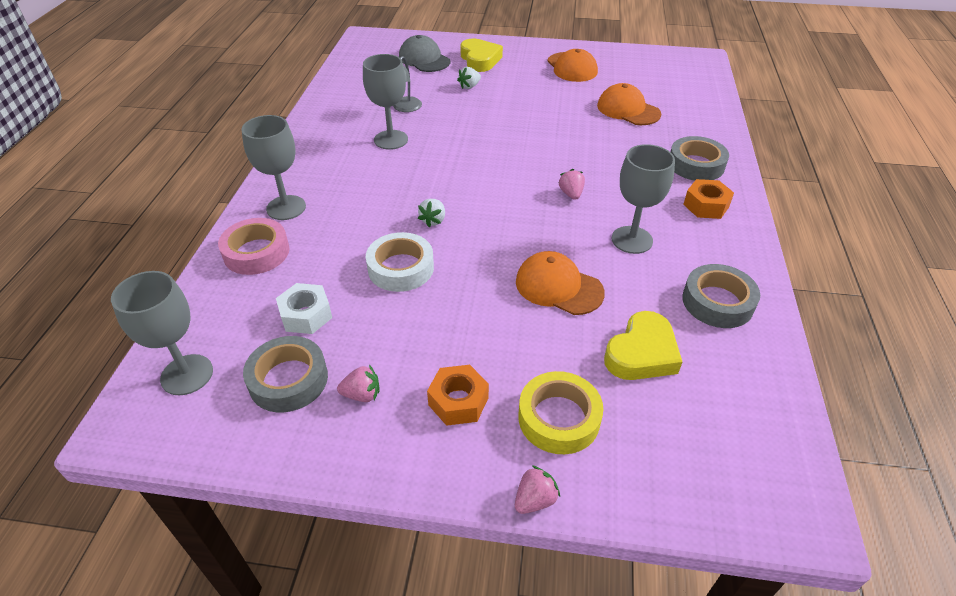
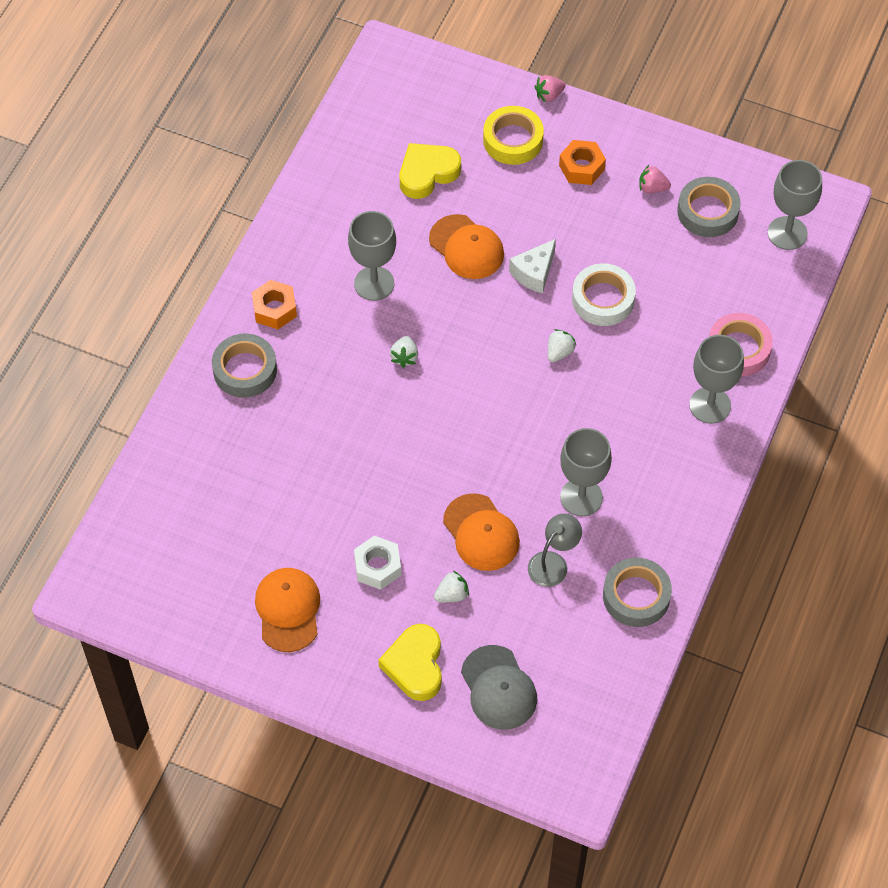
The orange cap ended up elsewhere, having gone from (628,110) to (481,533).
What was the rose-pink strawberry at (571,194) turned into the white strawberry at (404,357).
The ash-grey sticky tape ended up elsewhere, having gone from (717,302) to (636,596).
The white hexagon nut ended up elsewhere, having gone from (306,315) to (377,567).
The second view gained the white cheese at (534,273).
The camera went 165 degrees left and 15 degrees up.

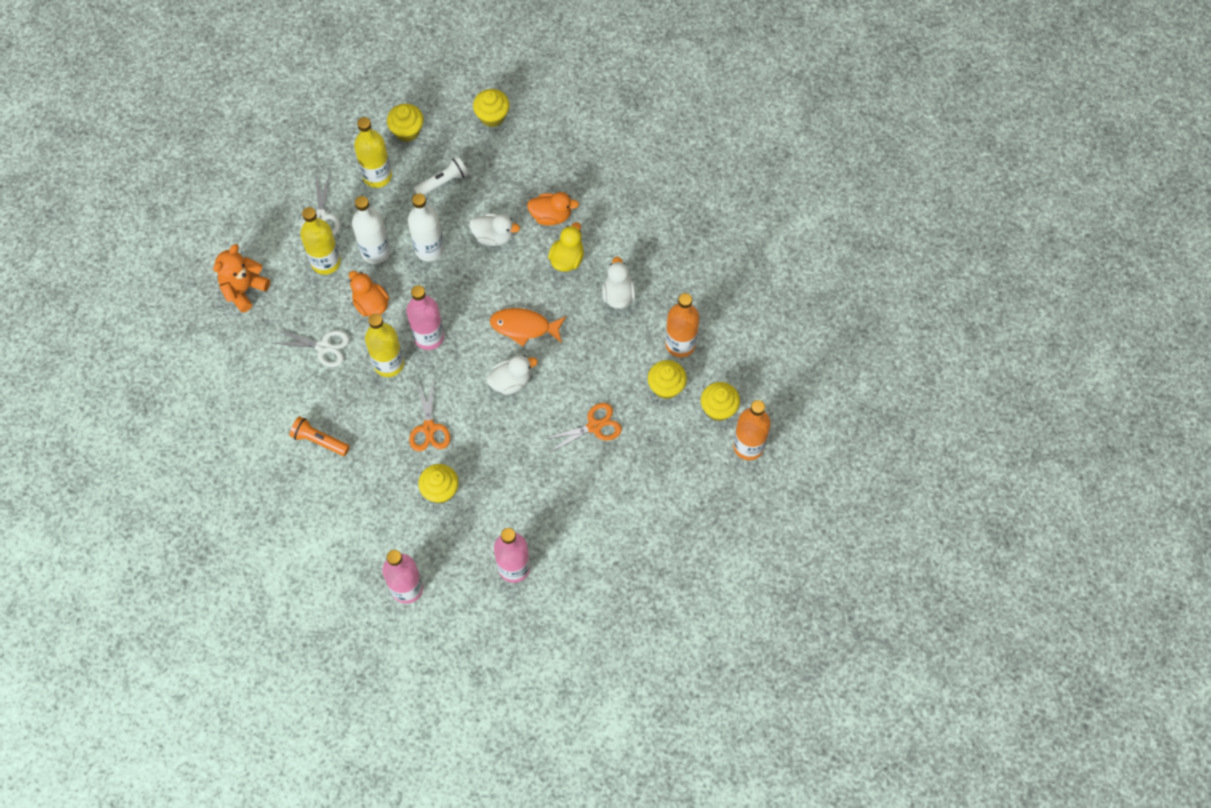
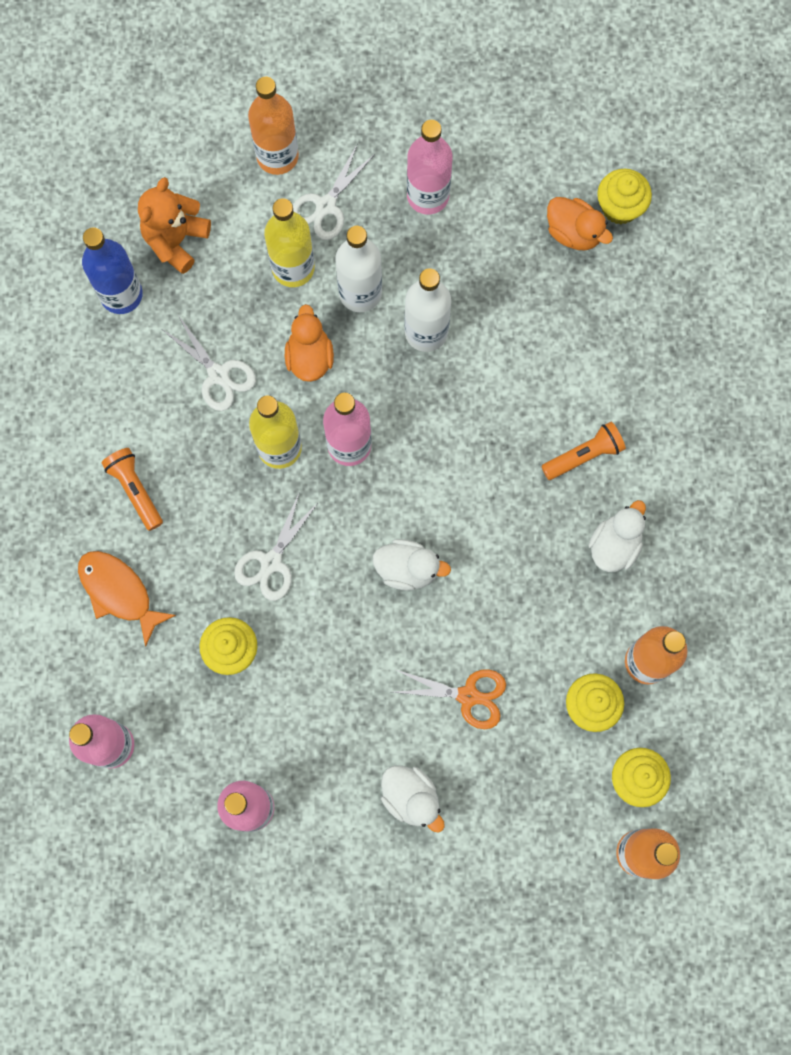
The second view lost the golden cupcake at (407,131).
What was the golden flask at (377,176) turned into the rose-pink flask at (428,196).
The second view lost the white torch at (443,182).
The orange toy duck ended up elsewhere, having gone from (551,216) to (574,232).
The white toy duck ended up elsewhere, having gone from (493,236) to (411,798).
Where the golden toy duck stood at (567,258), the orange torch came to stand at (584,455).
The orange teddy at (244,289) ended up facing another way, 45 degrees counterclockwise from before.
The orange toy fish ended up elsewhere, having gone from (524,327) to (119,592).
What was the orange scissors at (429,428) turned into the white scissors at (271,562).
The second view gained the orange flask at (277,156).
The second view gained the cobalt flask at (121,294).
The camera went 35 degrees right and 10 degrees up.

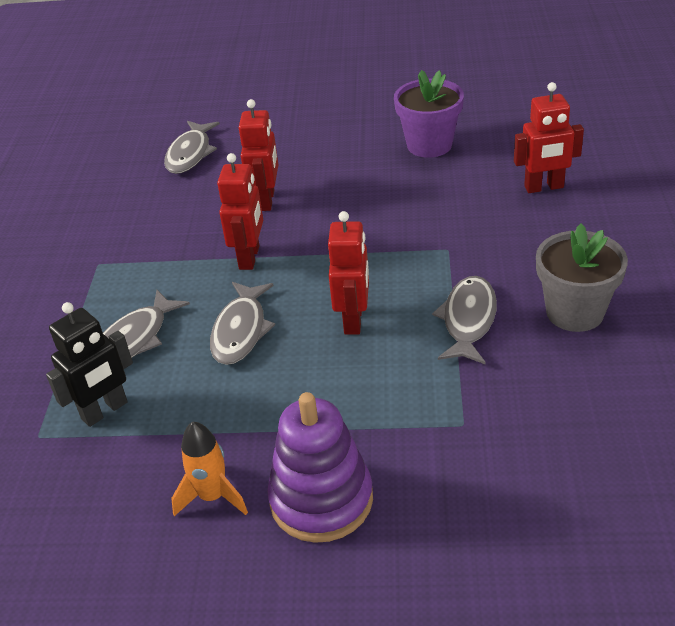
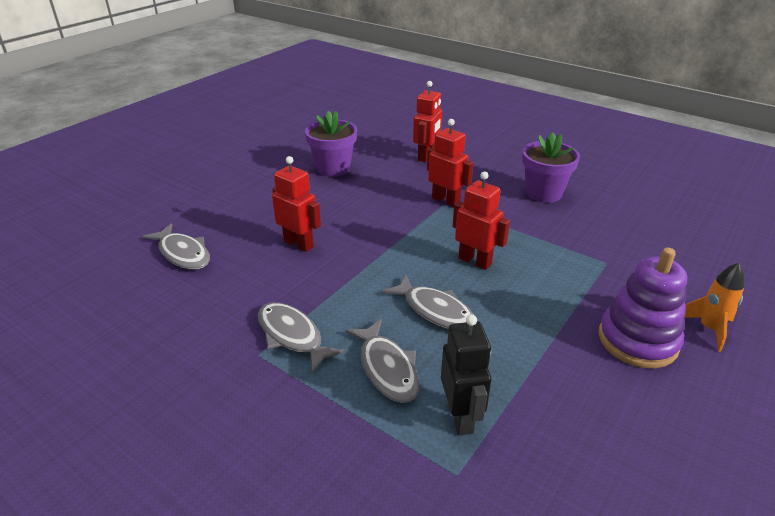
The crimson robot figure ended up elsewhere, having gone from (250,257) to (446,201).
What was the ash-grey potted plant at (574,312) turned into the royal purple potted plant at (543,193).
The ash-grey toy fish ended up elsewhere, having gone from (468,320) to (292,336).
The orange toy rocket ended up elsewhere, having gone from (212,497) to (709,329).
The camera went 60 degrees left and 5 degrees down.

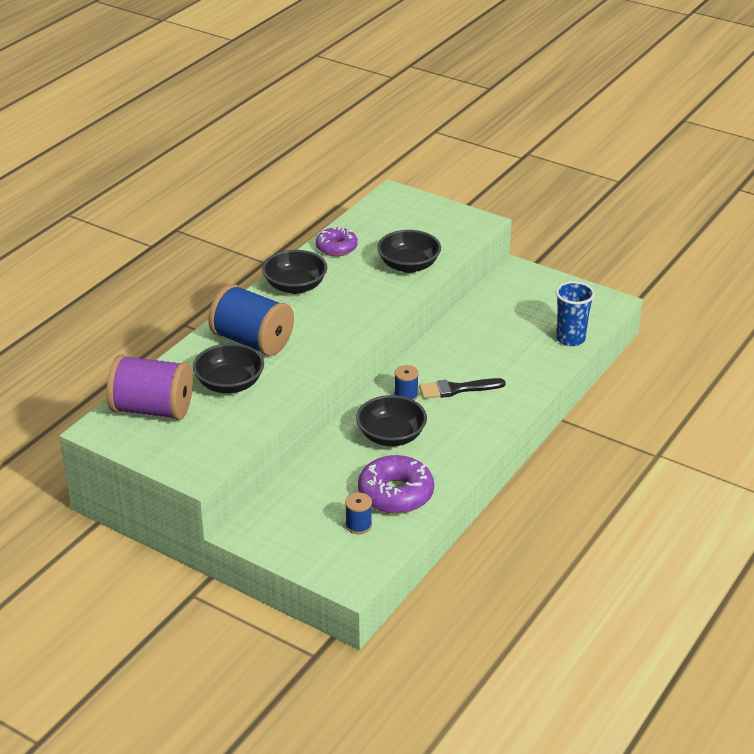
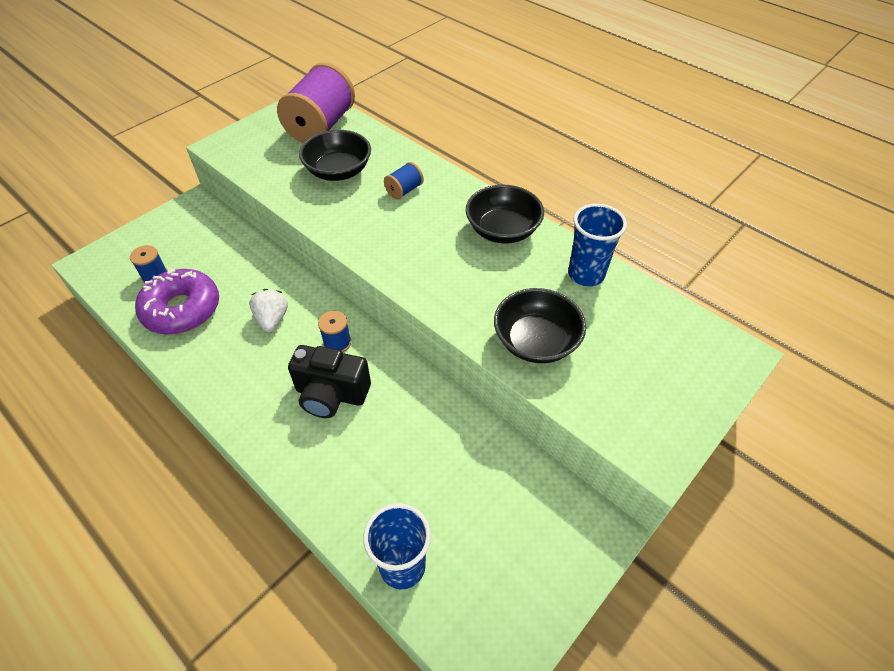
Where the royal purple donut stood at (336,248), the cobalt beaker came to stand at (586,274).
The size of the cobalt reel of thread at (252,341) changed by a factor of 0.44.
Where the black brush stood at (457,389), the black camera came to stand at (331,394).
Where the black bowl stood at (391,436), the white strawberry came to stand at (272,319).
The camera went 100 degrees right and 15 degrees up.

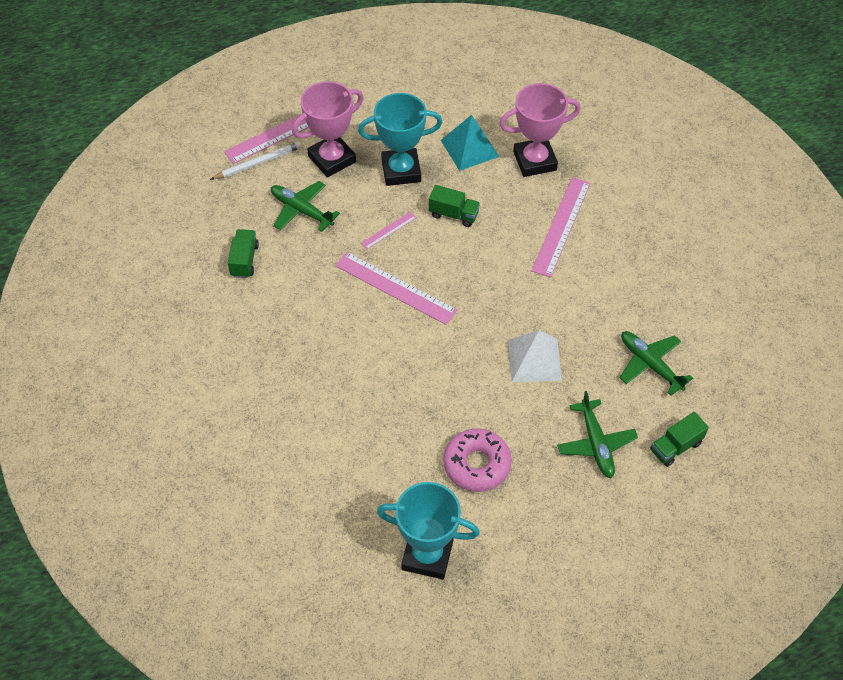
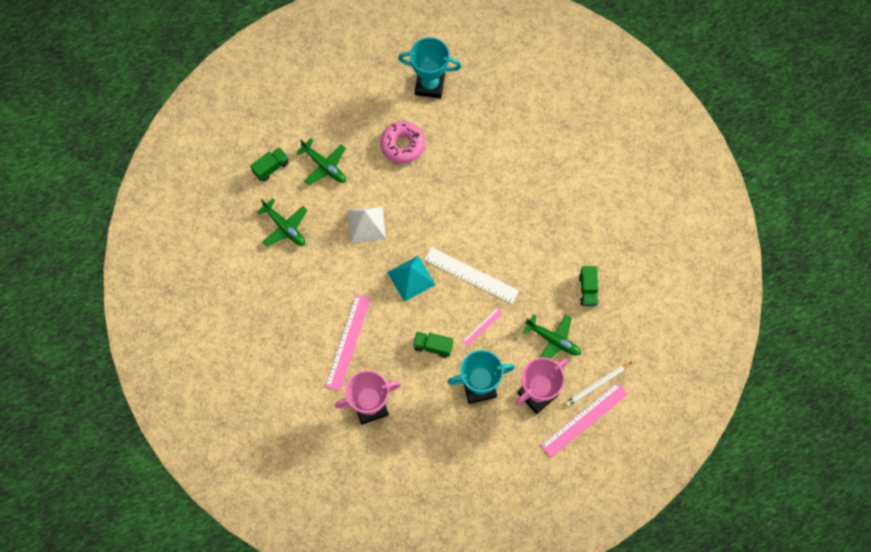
The aqua pyramid shape ended up elsewhere, having gone from (470,148) to (411,278).
What was the rose-pink straightedge at (395,288) turned into the white straightedge at (471,275).
The green aeroplane at (596,443) ended up facing another way, 150 degrees clockwise from before.
The camera went 175 degrees right and 15 degrees up.

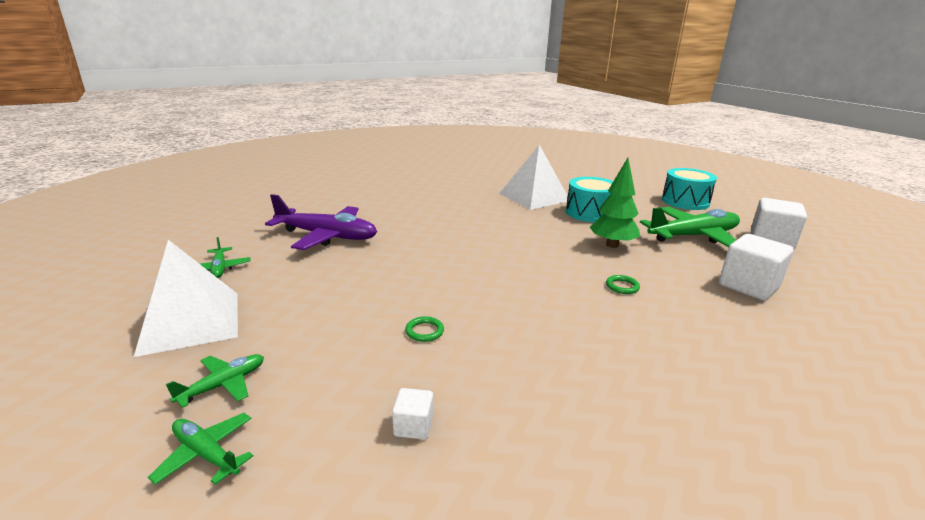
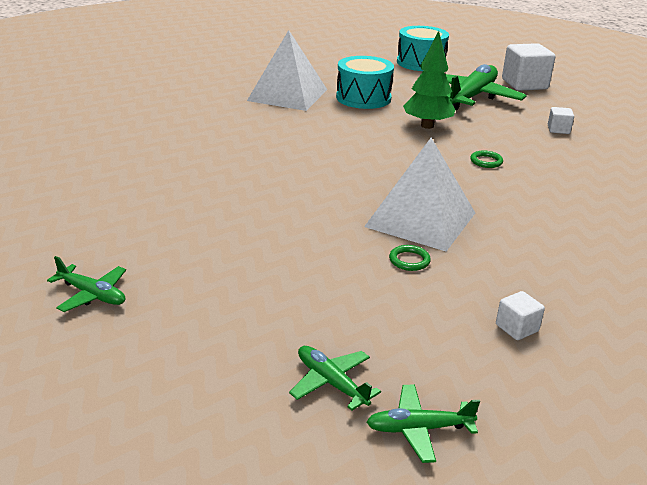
The second view lost the royal purple aeroplane at (327,236).
The size of the white solid cube at (748,286) changed by a factor of 0.49.
The white pyramid shape ended up elsewhere, having gone from (190,322) to (421,219).
The green aeroplane at (223,385) ended up facing another way, 45 degrees counterclockwise from before.
The camera went 40 degrees left and 5 degrees up.

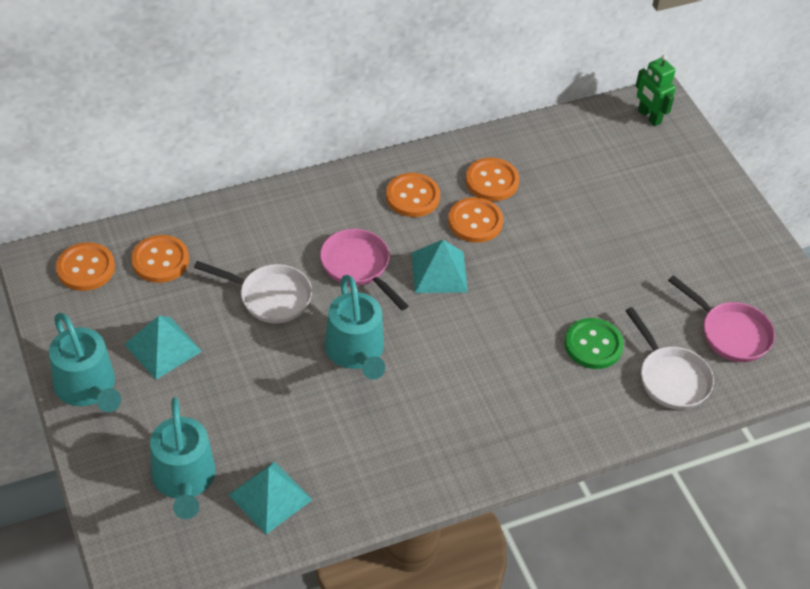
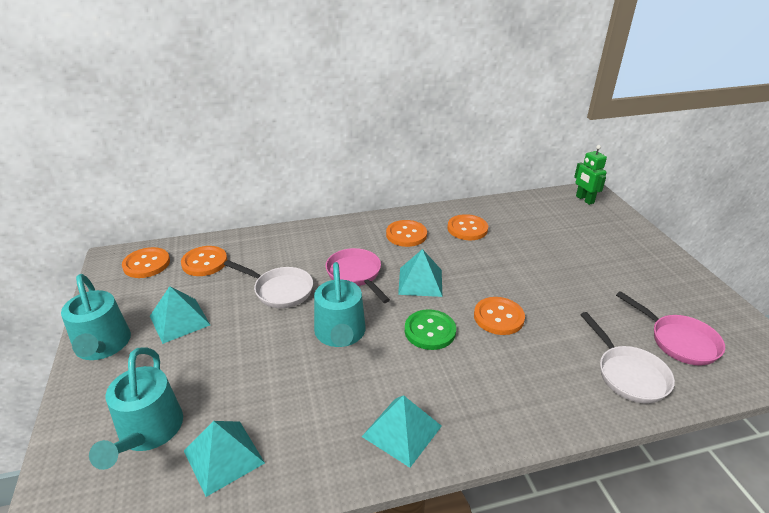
The orange button ended up elsewhere, having gone from (475,221) to (498,317).
The green button ended up elsewhere, having gone from (593,345) to (430,331).
The second view gained the aqua pyramid shape at (402,431).
The camera went 10 degrees right and 15 degrees down.

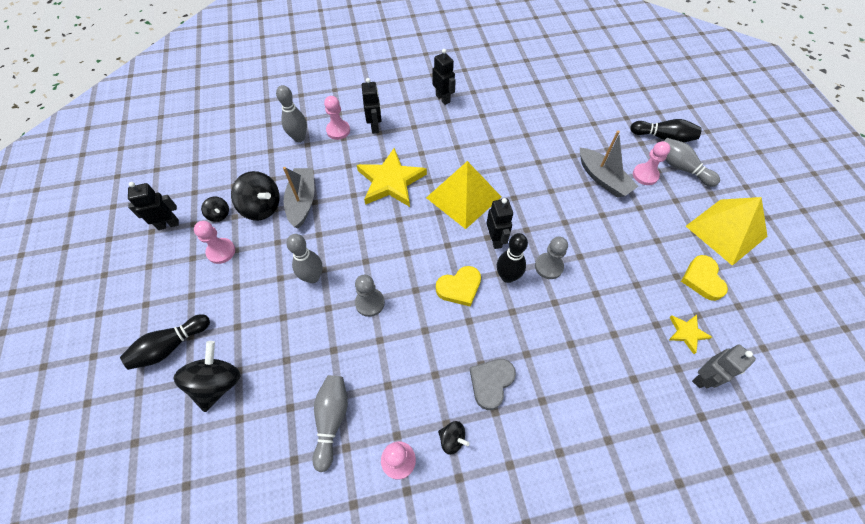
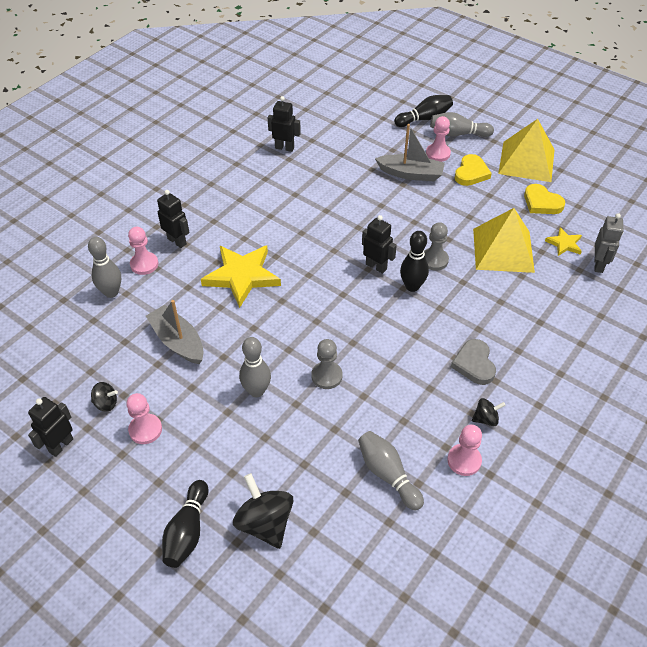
The black robot figure ended up elsewhere, having gone from (443,98) to (284,148).
The golden pyramid shape ended up elsewhere, having gone from (463,197) to (503,250).
The second view lost the black toy top at (262,207).
The golden heart shape ended up elsewhere, having gone from (459,287) to (471,173).
The camera went 40 degrees left and 10 degrees down.

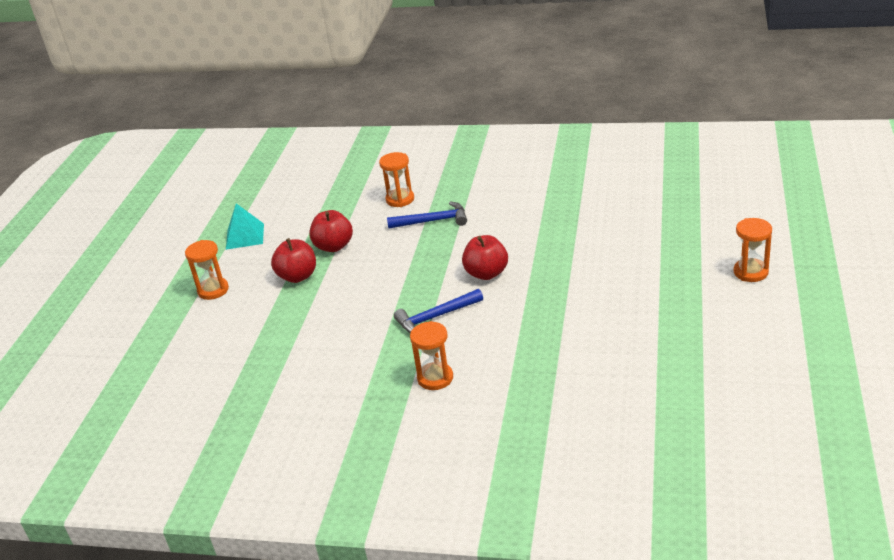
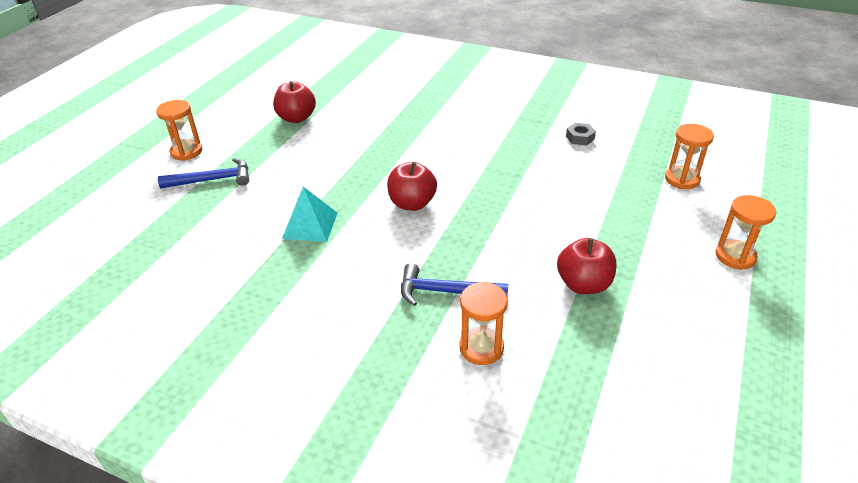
The aqua pyramid shape ended up elsewhere, having gone from (245,236) to (310,225).
The crimson apple ended up elsewhere, having gone from (298,276) to (296,118).
The cobalt carpenter's hammer ended up elsewhere, having gone from (435,317) to (213,180).
The orange sand timer ended up elsewhere, having gone from (435,378) to (682,179).
The second view gained the ash-grey hexagon nut at (580,138).
The camera went 170 degrees left and 5 degrees up.

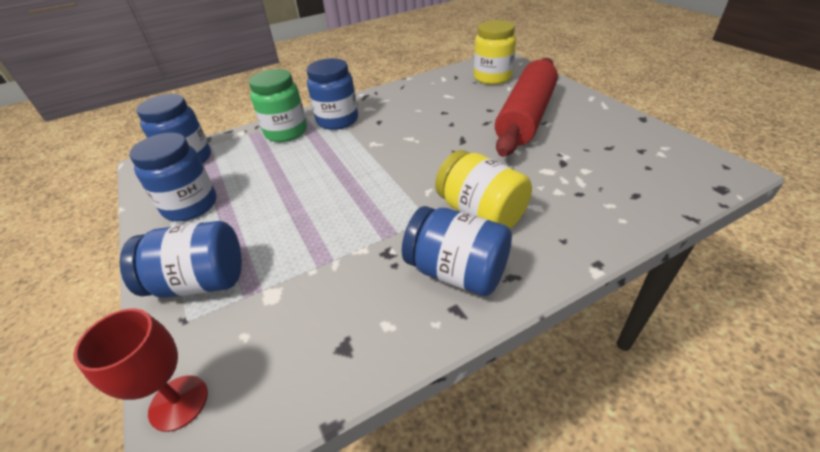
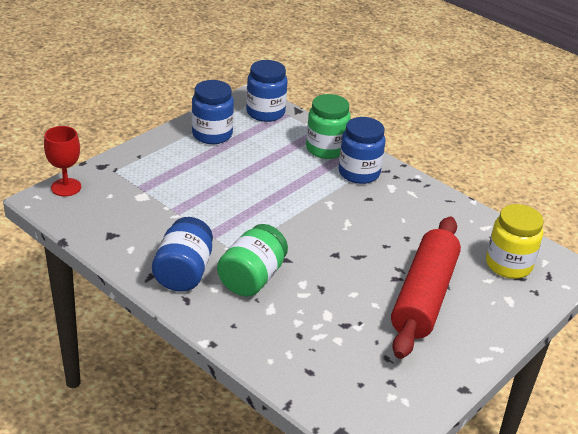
The crimson rolling pin at (525,117) ended up facing another way, 75 degrees counterclockwise from before.
What was the golden preserve jar at (481,213) turned into the green preserve jar at (252,278).
The second view lost the cobalt preserve jar at (200,282).
The camera went 65 degrees right and 5 degrees down.

